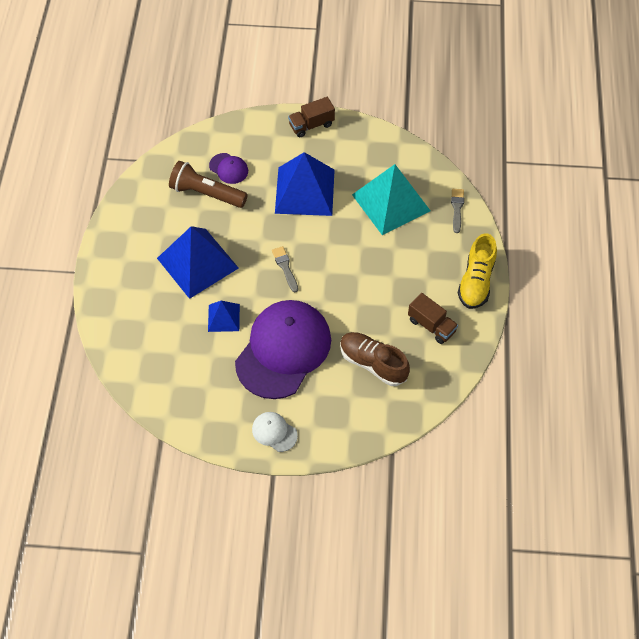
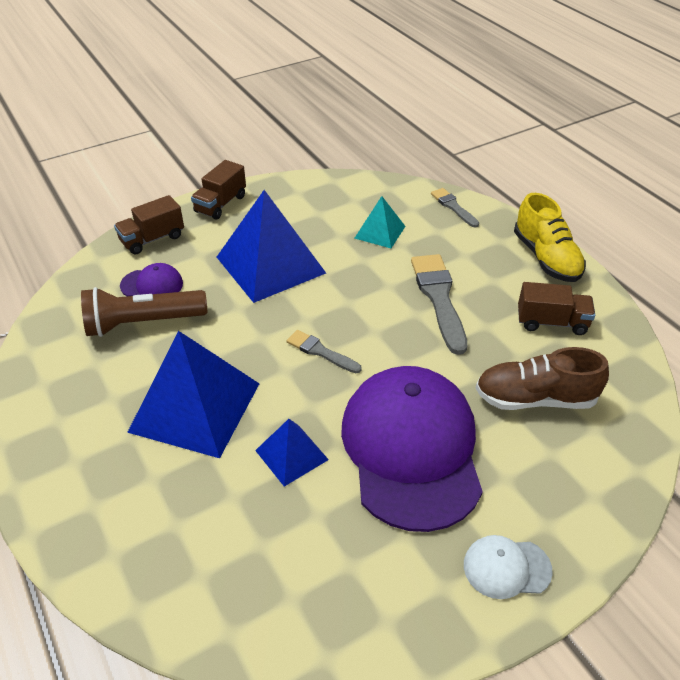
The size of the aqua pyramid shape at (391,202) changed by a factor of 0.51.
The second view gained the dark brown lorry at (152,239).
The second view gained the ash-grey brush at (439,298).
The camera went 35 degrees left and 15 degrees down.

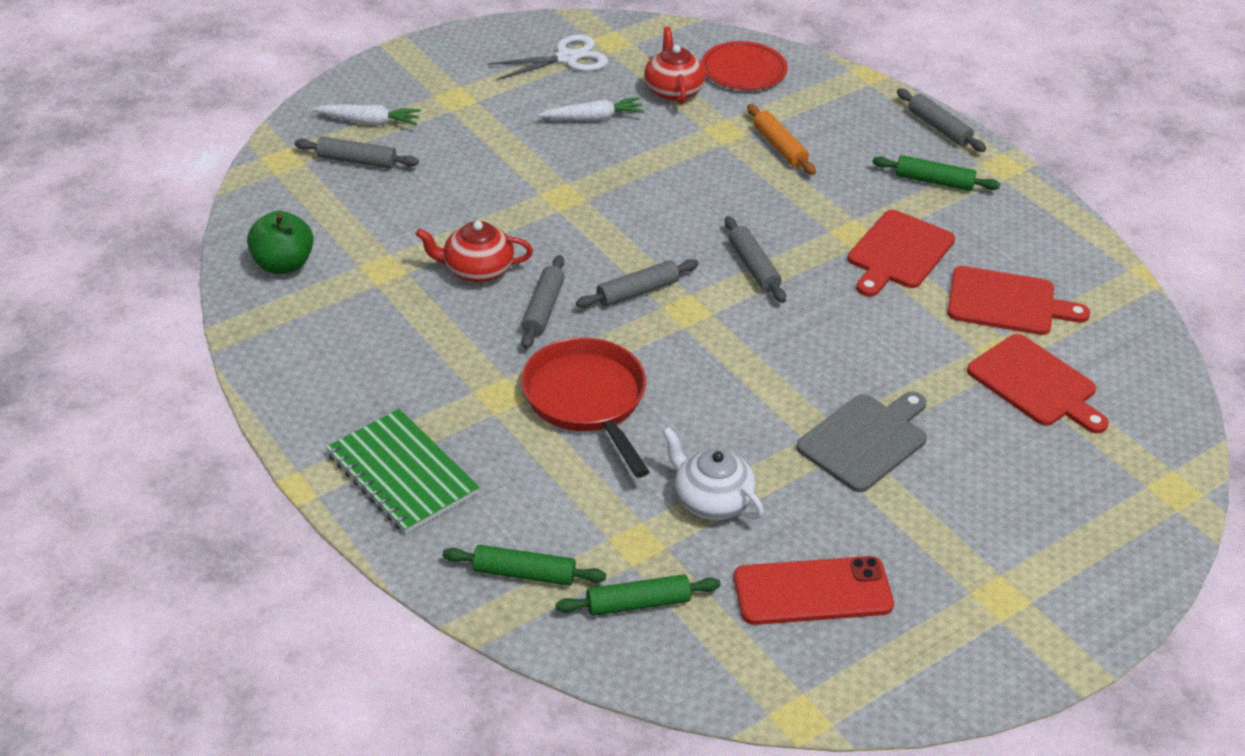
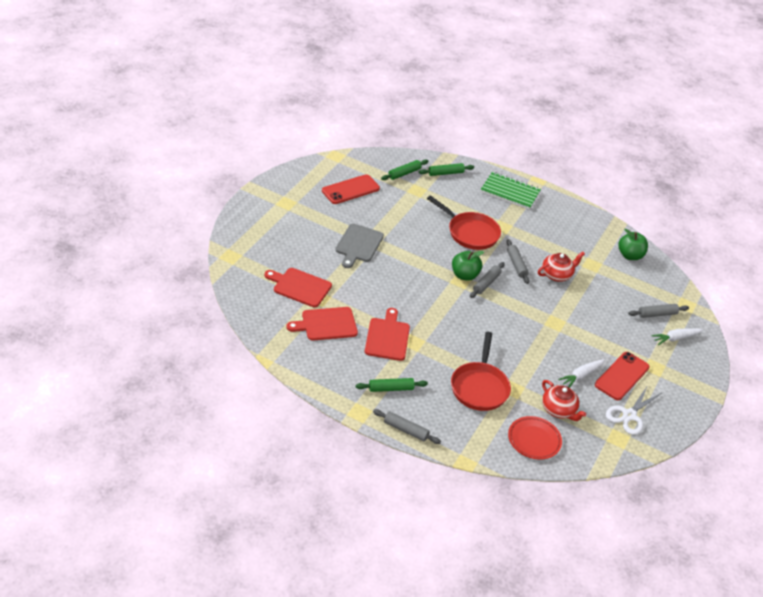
Where the orange rolling pin stood at (779,147), the crimson frying pan came to stand at (479,387).
The second view lost the ash-grey rolling pin at (753,267).
The second view lost the white china teapot at (711,500).
The second view gained the green apple at (464,275).
The second view gained the crimson smartphone at (622,376).
The camera went 150 degrees right and 0 degrees up.

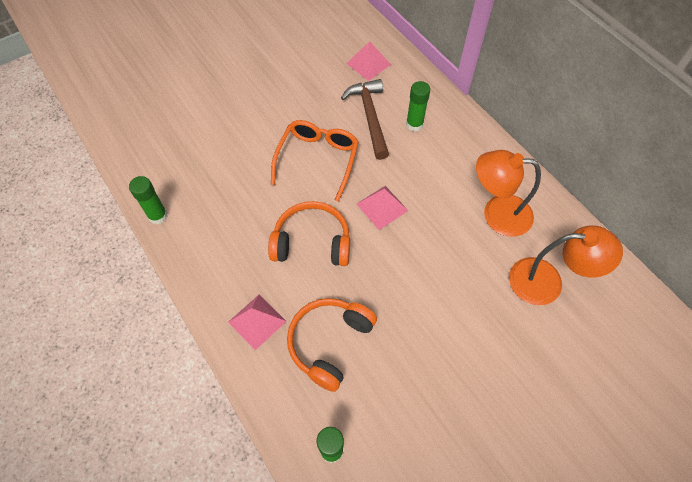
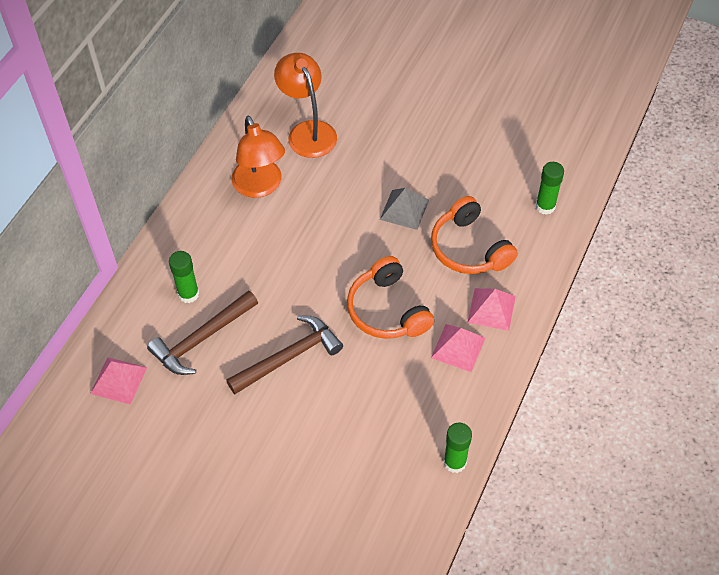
Where the orange eyeglasses stood at (318,159), the dark brown carpenter's hammer came to stand at (289,357).
The rose-pink pyramid shape ended up elsewhere, having gone from (382,207) to (458,347).
The orange headphones at (329,343) ended up facing another way, 60 degrees clockwise from before.
The second view gained the ash-grey pyramid shape at (404,209).
The camera went 120 degrees left and 5 degrees down.

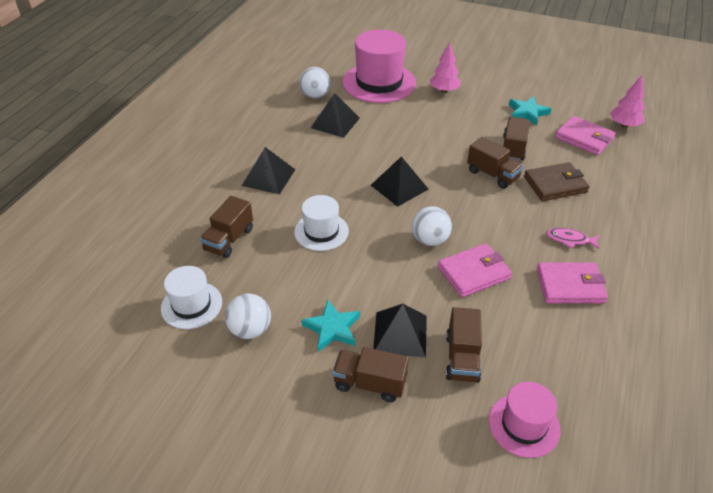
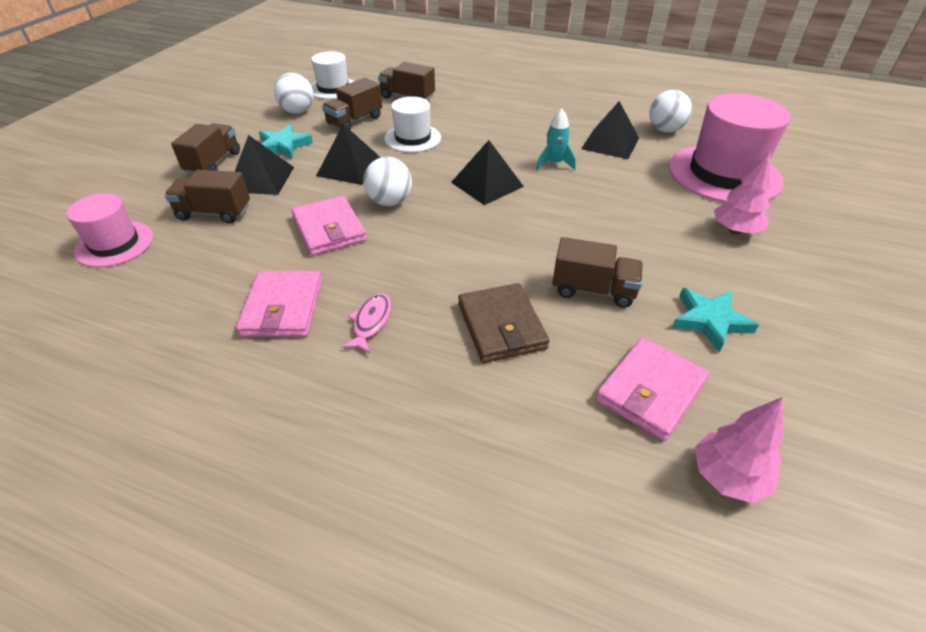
The dark brown lorry ended up elsewhere, having gone from (492,175) to (355,121).
The black pyramid shape ended up elsewhere, having gone from (268,177) to (350,167).
The second view gained the aqua toy rocket at (554,164).
The camera went 90 degrees right and 0 degrees up.

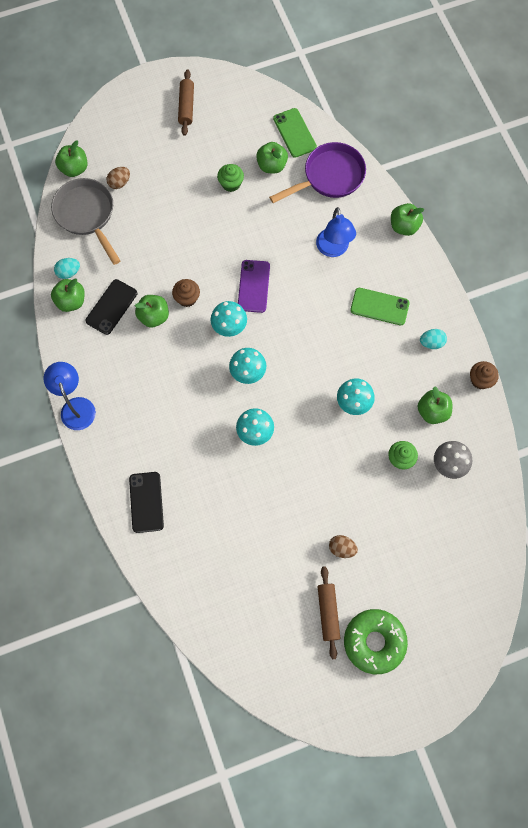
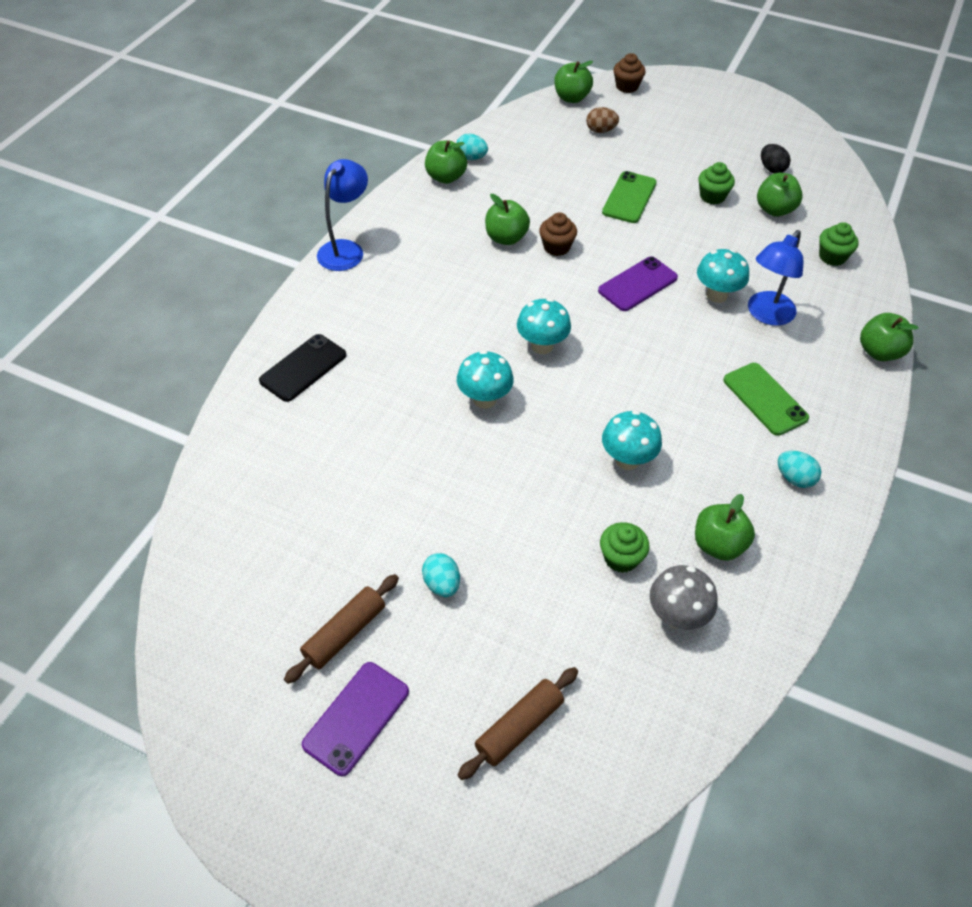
The dark brown rolling pin ended up elsewhere, having gone from (186,106) to (519,727).
The green smartphone ended up elsewhere, having gone from (294,133) to (629,198).
Where the royal purple frying pan stood at (329,177), the green cupcake came to stand at (832,257).
The second view lost the ash-grey frying pan at (87,215).
The second view lost the black smartphone at (111,307).
The aqua mushroom ended up elsewhere, having gone from (229,327) to (717,295).
The dark brown cupcake ended up elsewhere, having gone from (480,380) to (627,86).
What was the dark brown toy egg at (342,548) turned into the aqua toy egg at (442,584).
Where the green donut stood at (374,641), the royal purple smartphone came to stand at (356,718).
The second view gained the black toy egg at (771,169).
The camera went 45 degrees right and 20 degrees down.

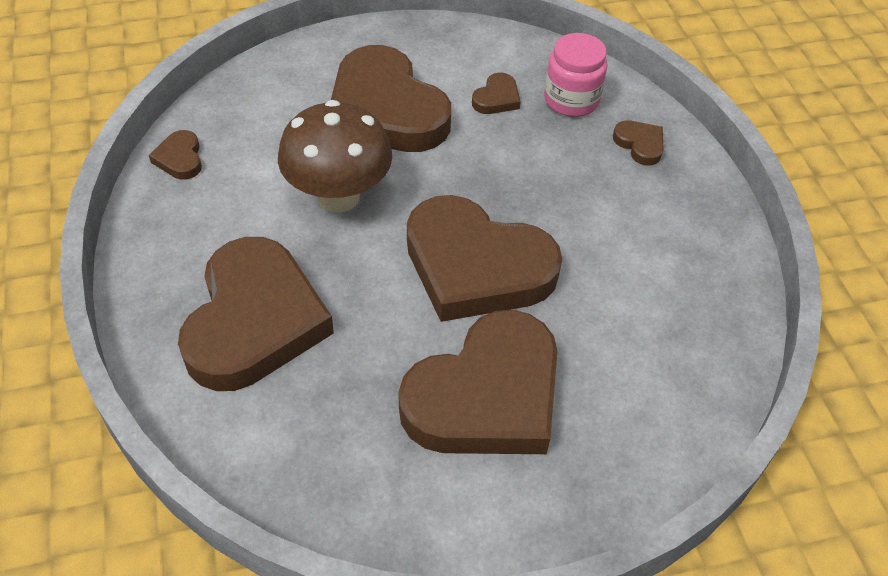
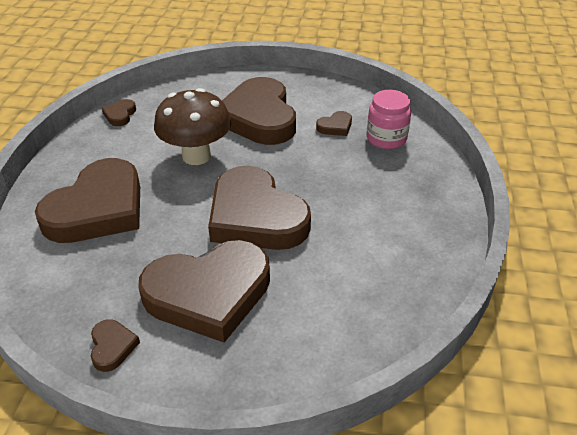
The dark brown heart shape ended up elsewhere, having gone from (640,144) to (112,347).
The camera went 25 degrees right and 10 degrees down.

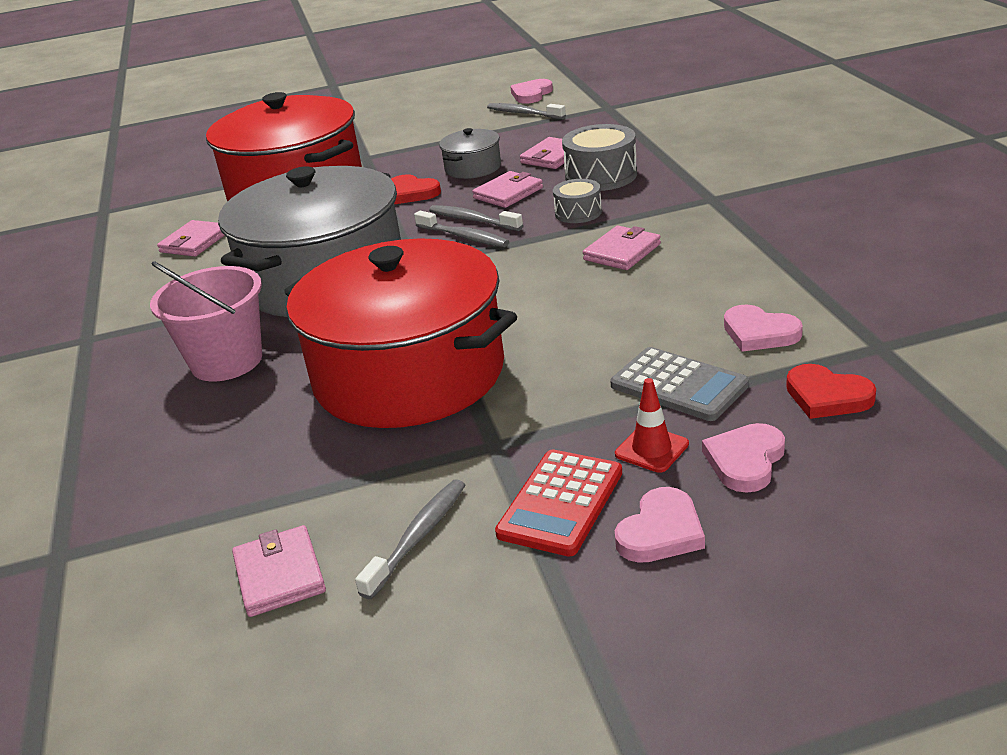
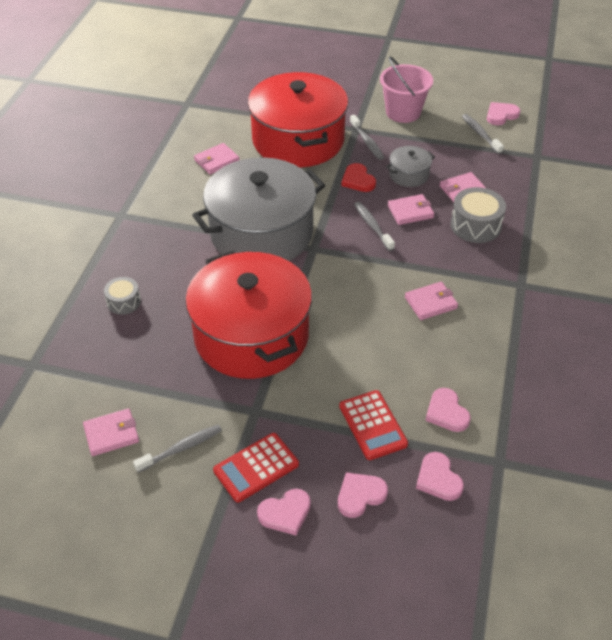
The ash-grey toy drum ended up elsewhere, having gone from (578,212) to (124,302).
The ash-grey dental brush ended up elsewhere, having gone from (464,237) to (367,142).
The rose-pink pail ended up elsewhere, having gone from (227,361) to (403,112).
What was the ash-grey calculator at (679,385) turned into the crimson calculator at (372,425).
What was the crimson heart shape at (827,396) turned into the rose-pink heart shape at (438,479).
The second view lost the crimson safety cone at (651,449).
The rose-pink billfold at (279,575) ended up facing another way, 60 degrees clockwise from before.
The camera went 25 degrees right and 15 degrees up.

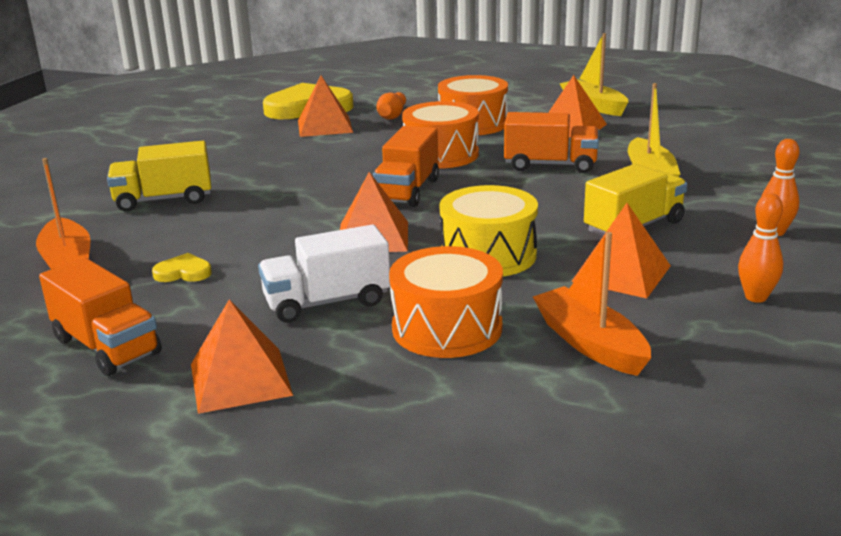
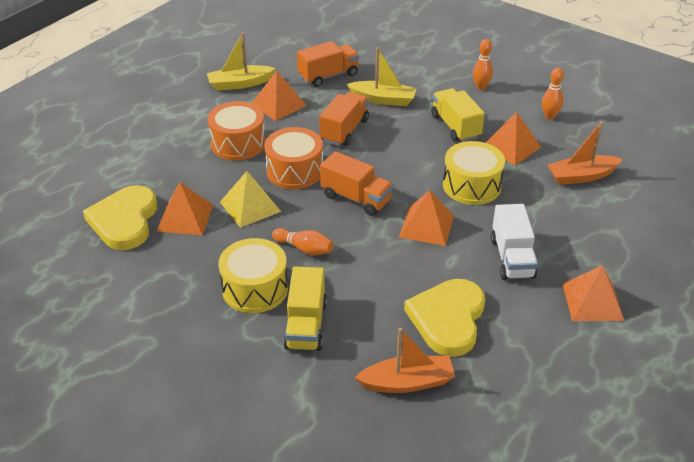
The orange bowling pin ended up elsewhere, having gone from (392,115) to (304,249).
The second view lost the orange toy drum at (447,328).
The size of the golden heart shape at (183,272) changed by a factor of 2.32.
The orange lorry ended up elsewhere, having gone from (106,346) to (328,76).
The second view gained the golden pyramid shape at (250,206).
The second view gained the golden toy drum at (255,288).
The camera went 75 degrees left and 15 degrees up.

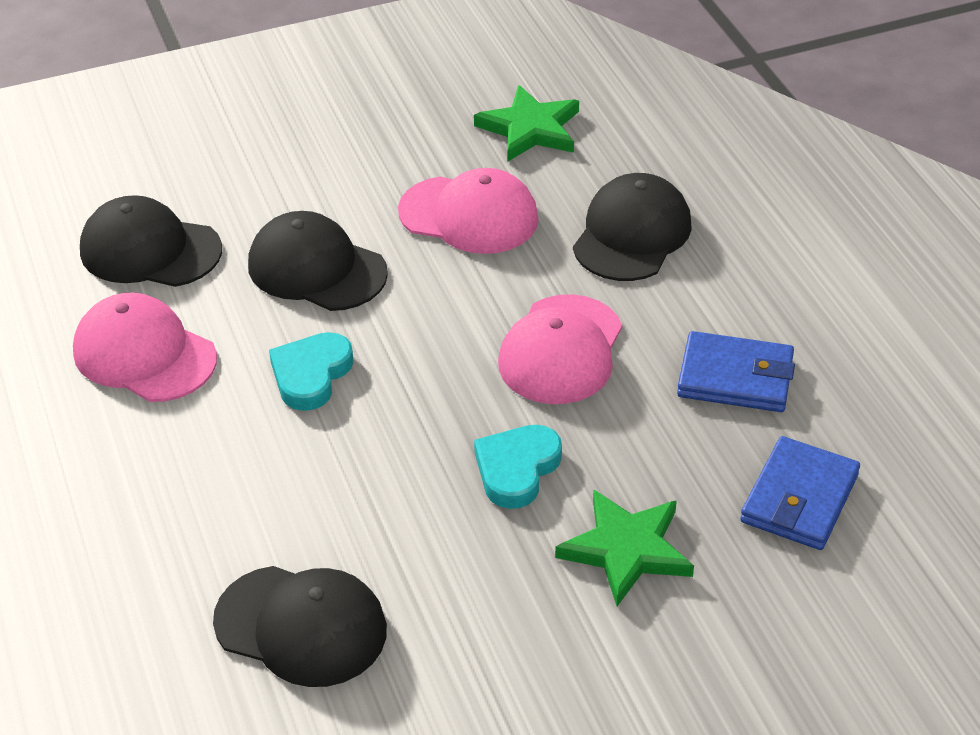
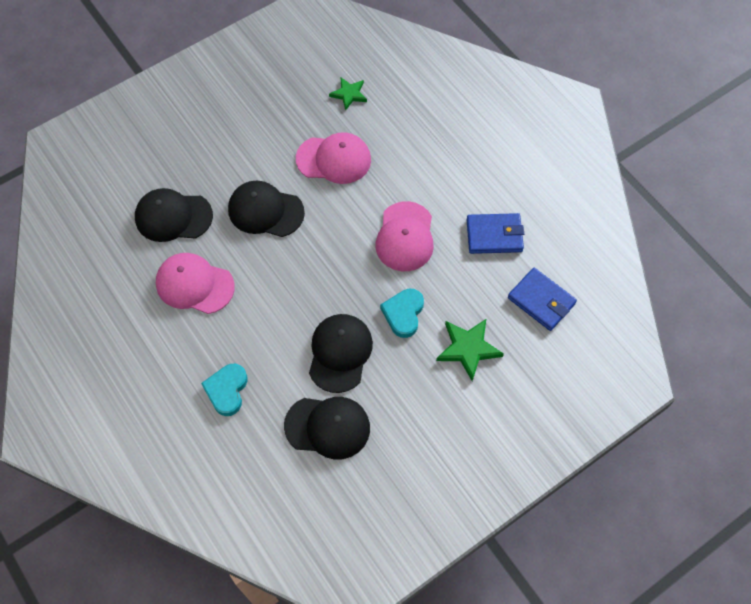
The size of the green star shape at (530,129) changed by a factor of 0.66.
The black cap ended up elsewhere, having gone from (632,234) to (340,353).
The aqua heart shape ended up elsewhere, having gone from (311,375) to (227,390).
The cobalt billfold at (799,498) ended up facing another way, 60 degrees counterclockwise from before.
The camera went 15 degrees left and 20 degrees up.

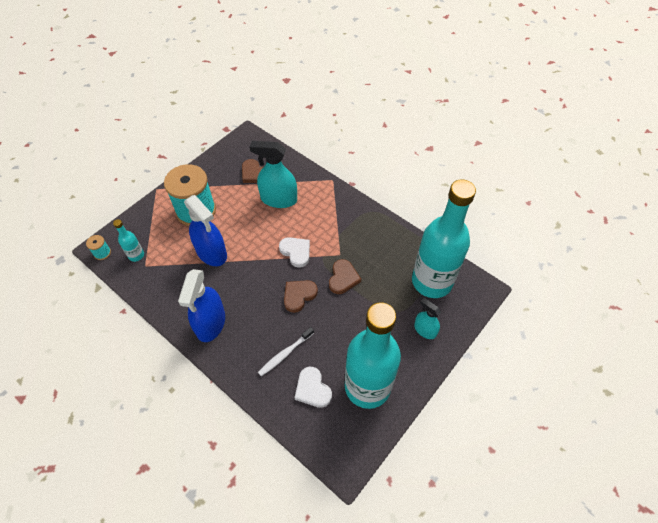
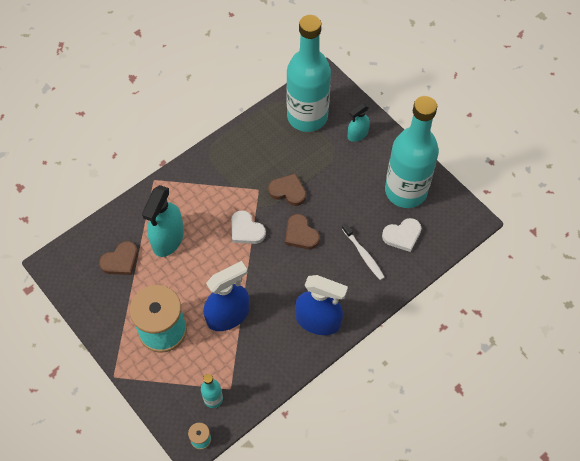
The white heart shape at (296,252) ended up facing another way, 105 degrees counterclockwise from before.
The camera went 80 degrees left and 5 degrees up.

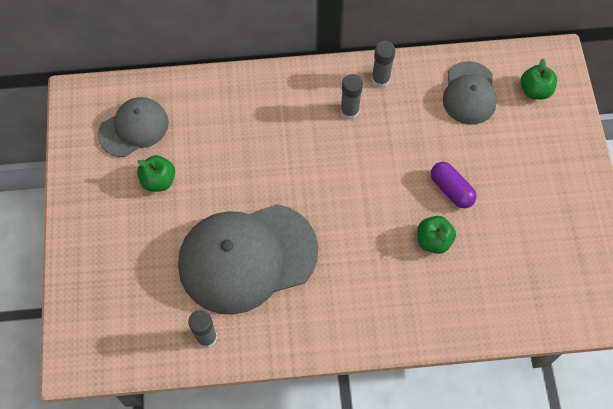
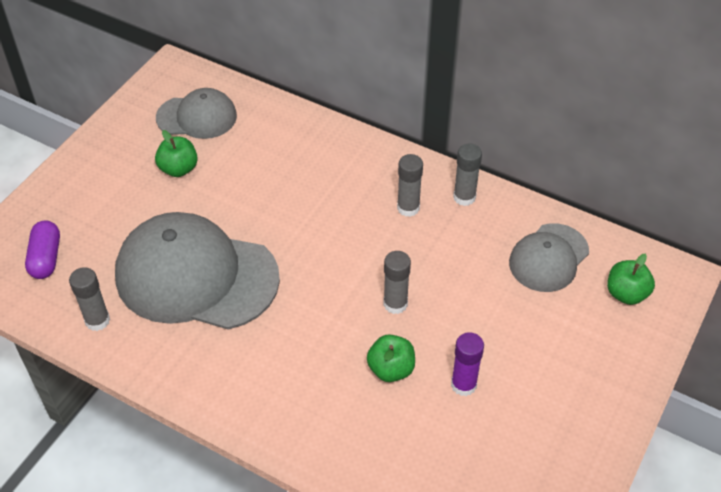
The royal purple pill ended up elsewhere, having gone from (451,190) to (46,258).
The second view gained the ash-grey stick of glue at (395,304).
The second view gained the royal purple stick of glue at (463,385).
The camera went 35 degrees right and 15 degrees down.

